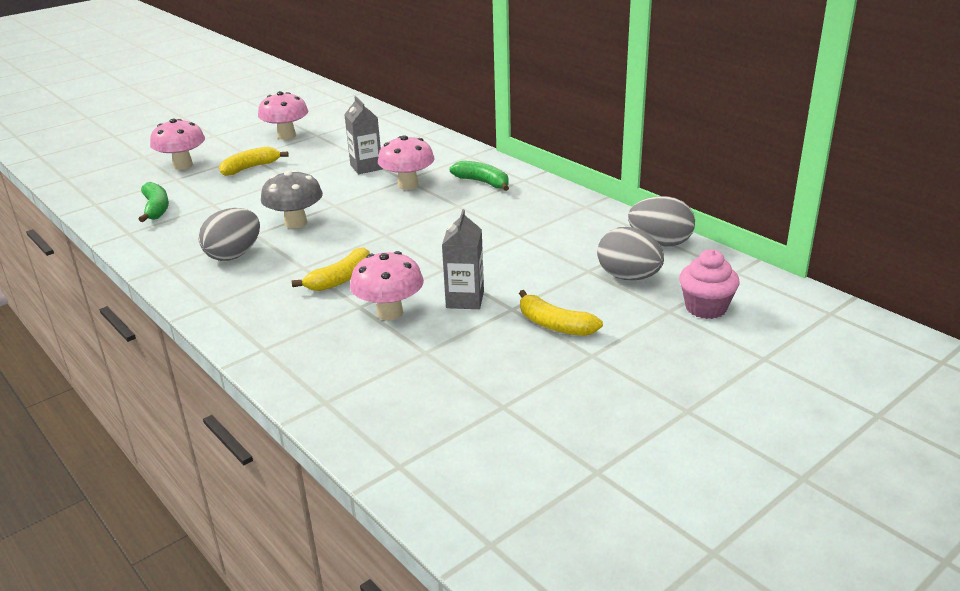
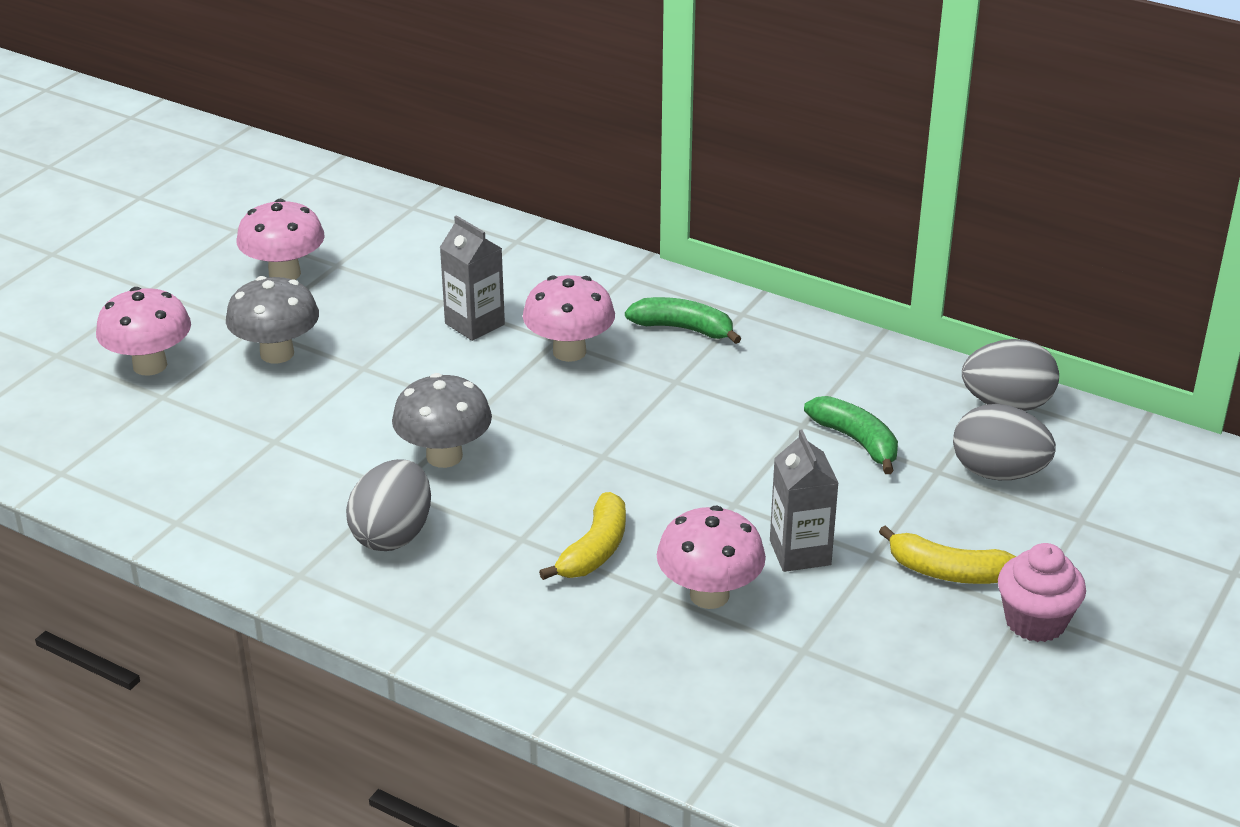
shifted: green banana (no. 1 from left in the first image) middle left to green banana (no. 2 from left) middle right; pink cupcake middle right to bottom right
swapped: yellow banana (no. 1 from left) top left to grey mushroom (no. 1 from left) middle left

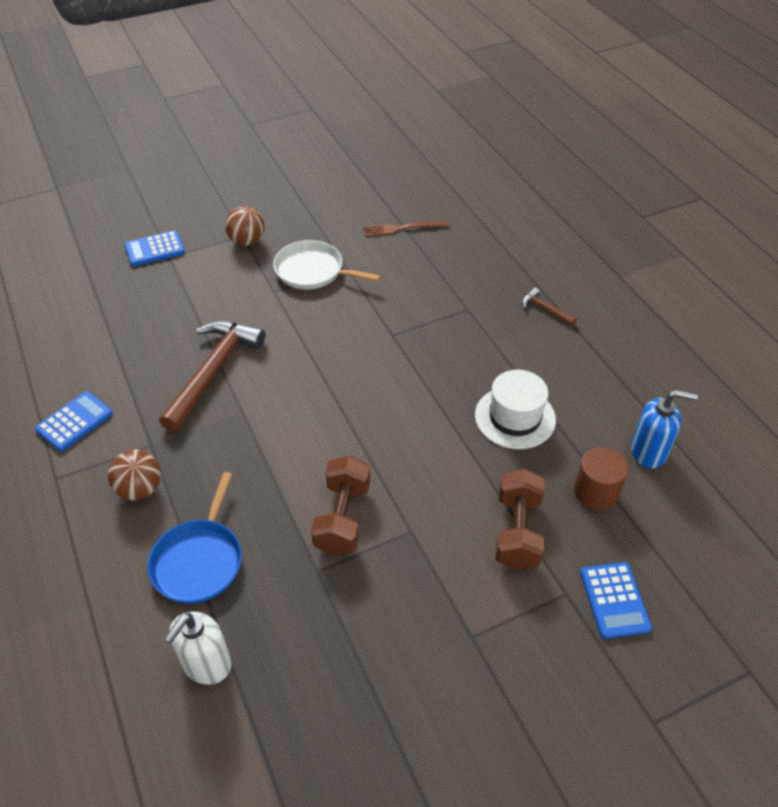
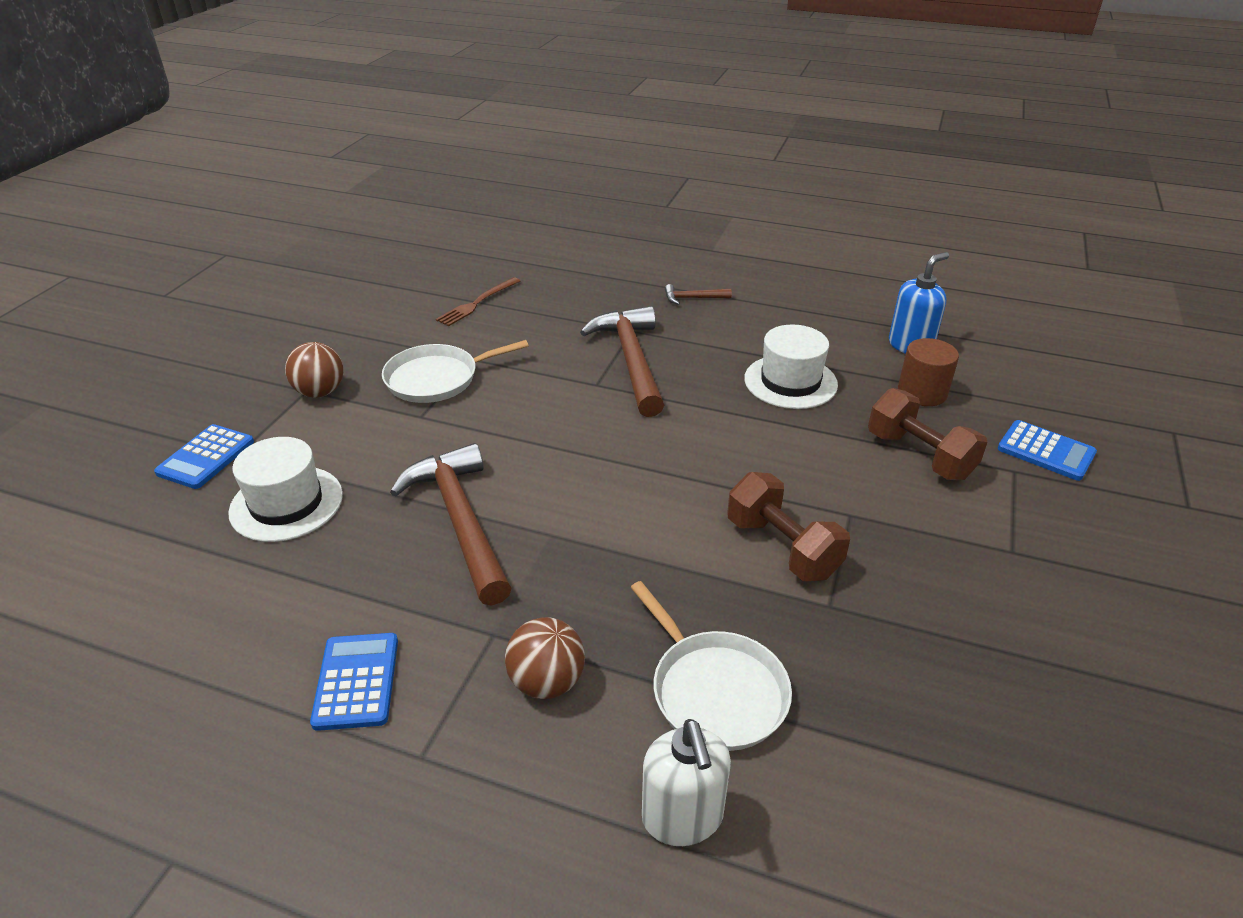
new: white hat (no. 1 from left) middle left; brown hammer (no. 2 from left) centre
shifted: white soap dispenser bottom left to bottom centre
repainted: blue pan bottom left to white pan (no. 2 from left) bottom centre

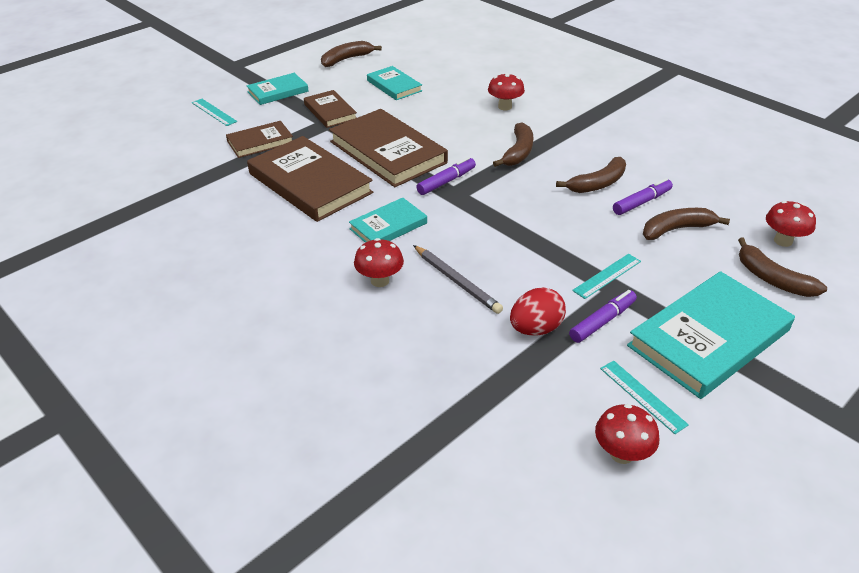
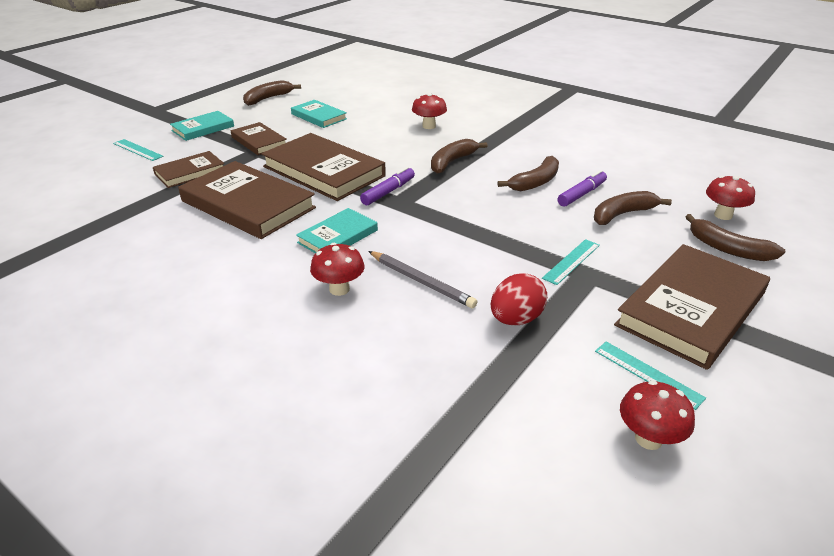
gone: purple marker (no. 2 from left) middle right
repainted: turquoise book (no. 4 from left) middle right to brown book (no. 5 from left) middle right
rotated: brown banana (no. 2 from left) top centre = top centre 150 degrees counterclockwise

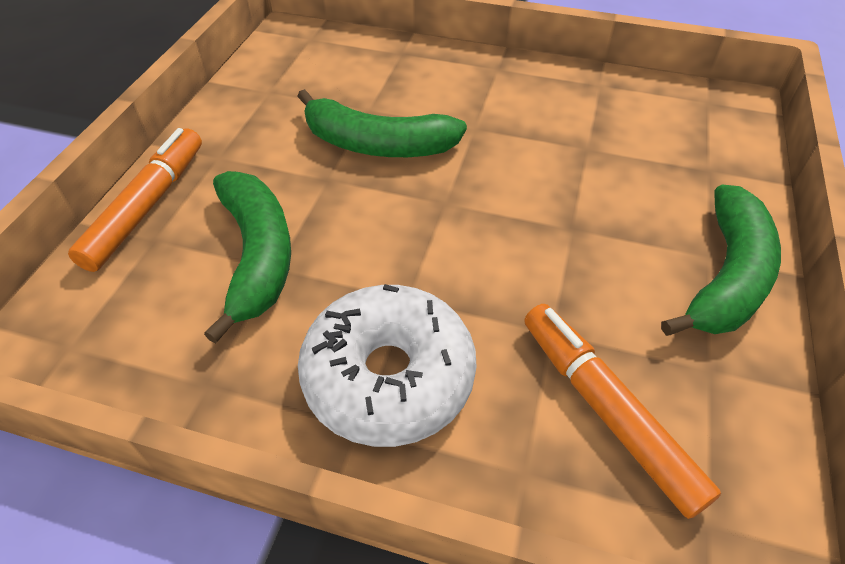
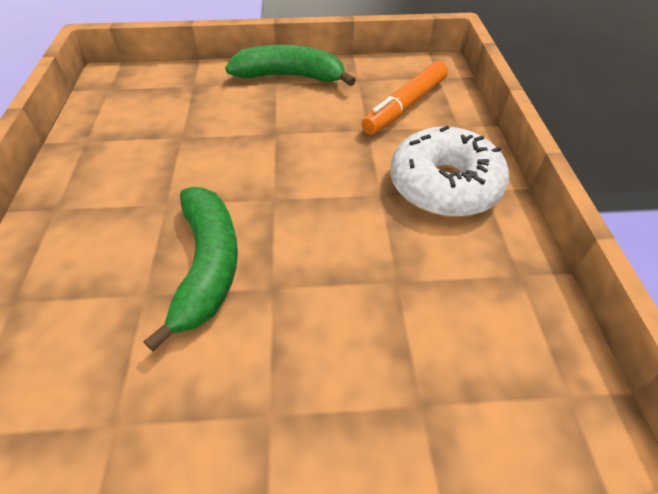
gone: orange marker (no. 1 from left) middle left; green banana (no. 1 from left) middle left

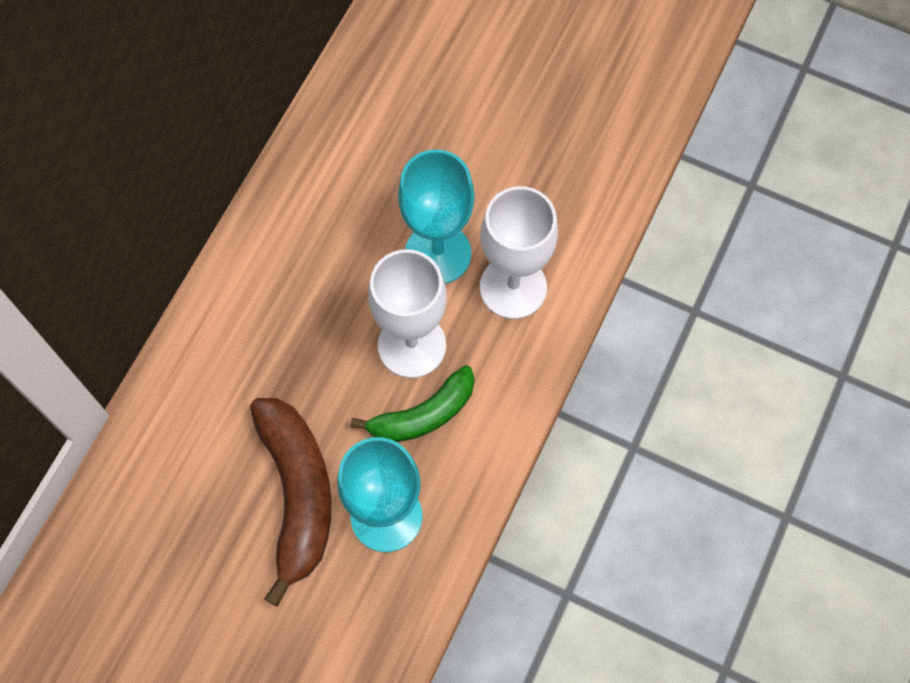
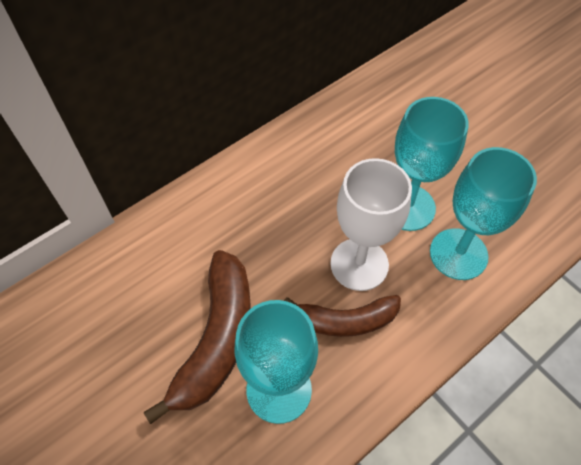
repainted: green banana centre to brown banana (no. 2 from left) bottom centre; white goblet (no. 2 from left) centre to turquoise goblet (no. 3 from left) middle right

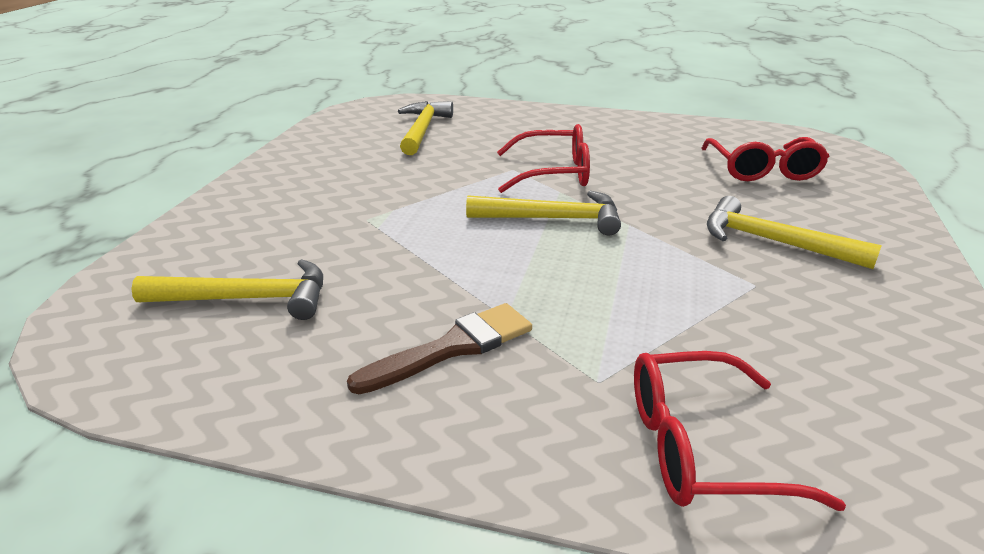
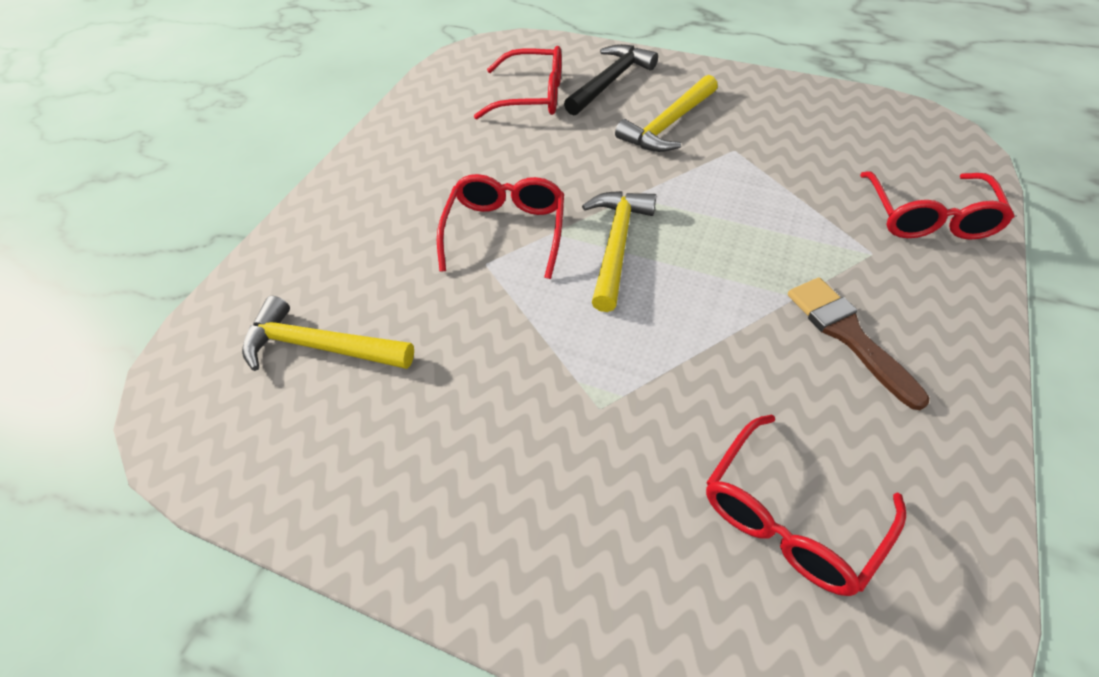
new: black hammer top centre
swapped: yellow hammer (no. 1 from left) middle left to red glasses (no. 3 from left) bottom right

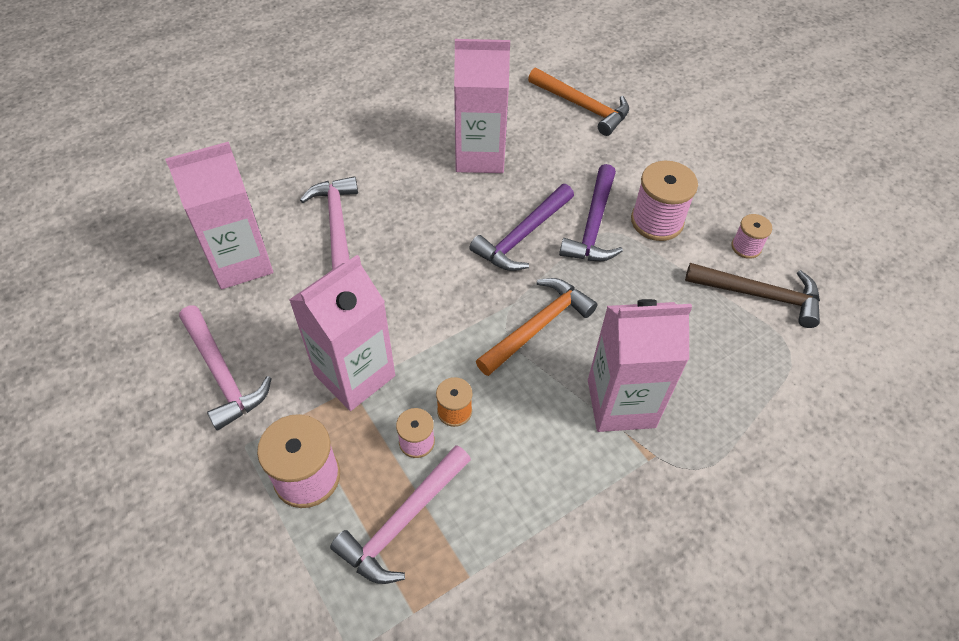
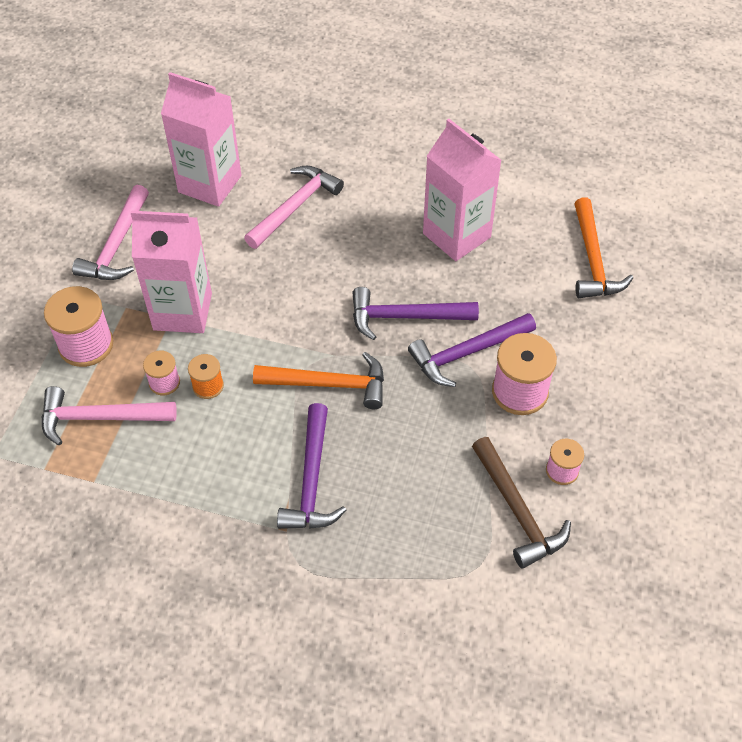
swapped: pink carton (no. 4 from left) middle right to purple hammer (no. 1 from left) centre

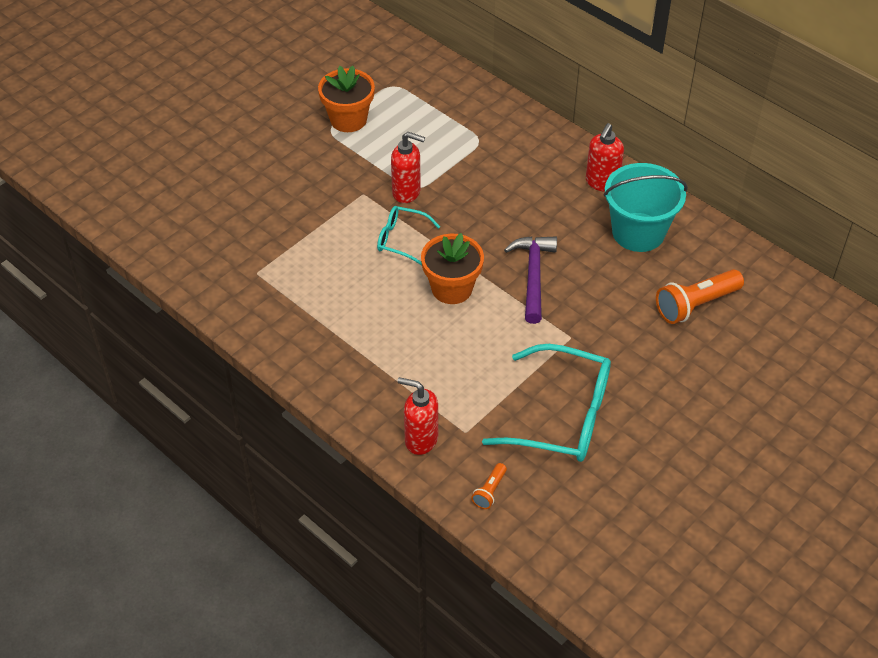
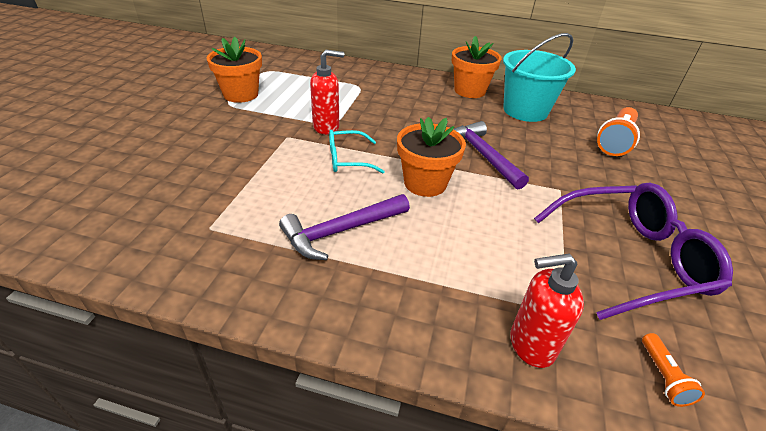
new: purple hammer (no. 1 from left) centre
swapped: red soap dispenser (no. 3 from left) top right to orange flower pot (no. 3 from left) top centre
repainted: turquoise glasses (no. 2 from left) centre to purple glasses middle right

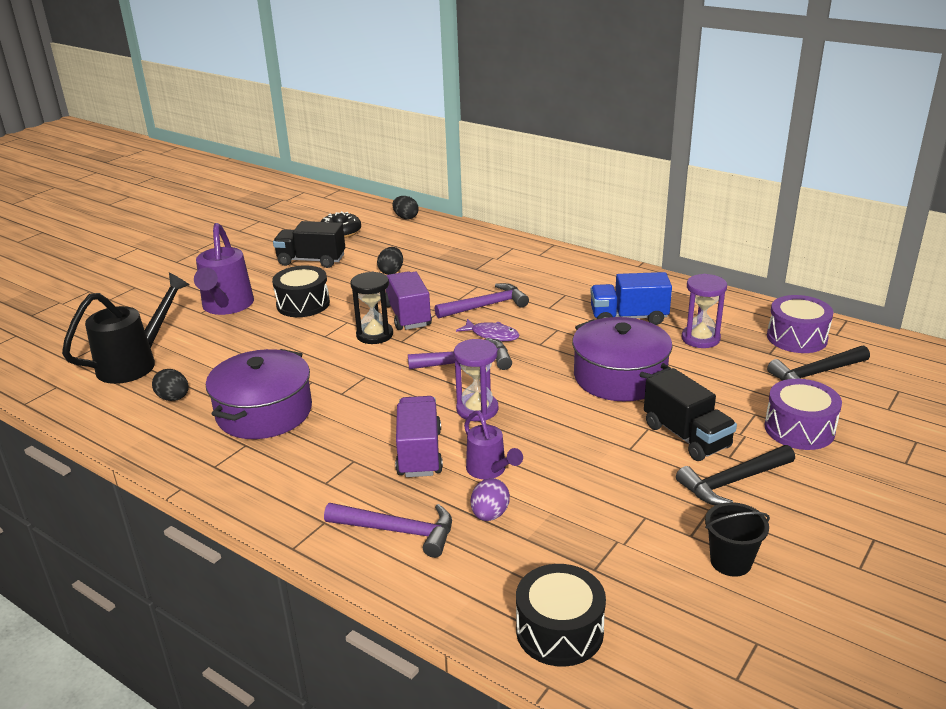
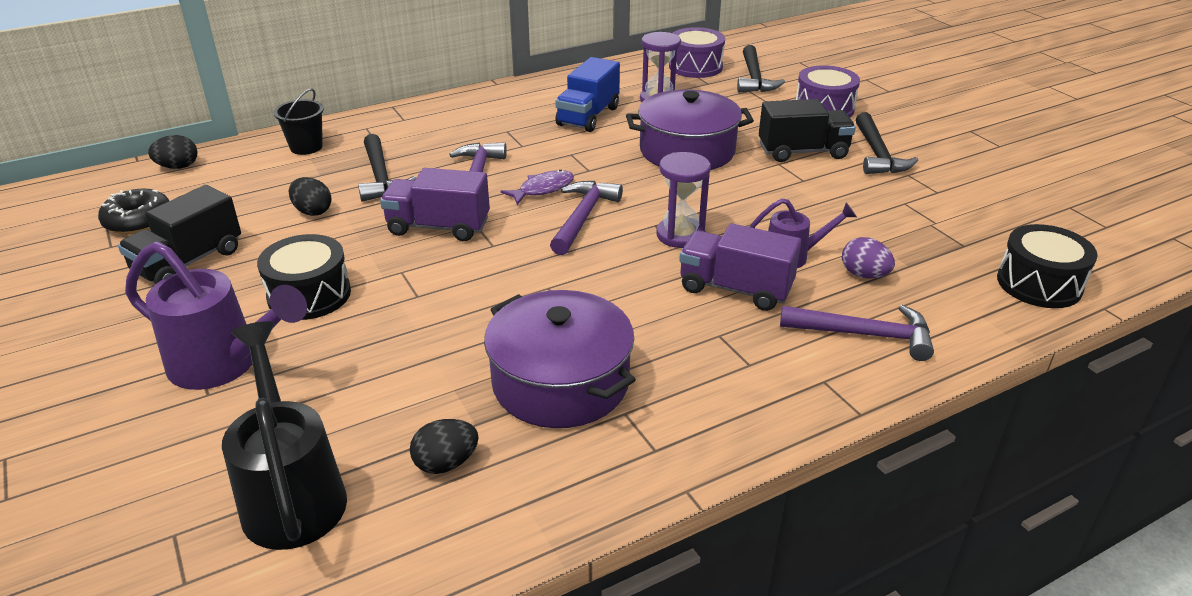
gone: black hourglass centre
new: black hammer (no. 1 from left) top left
shifted: black bucket bottom right to top left
rotated: purple hammer (no. 1 from left in the first image) bottom centre = middle right 60 degrees clockwise

